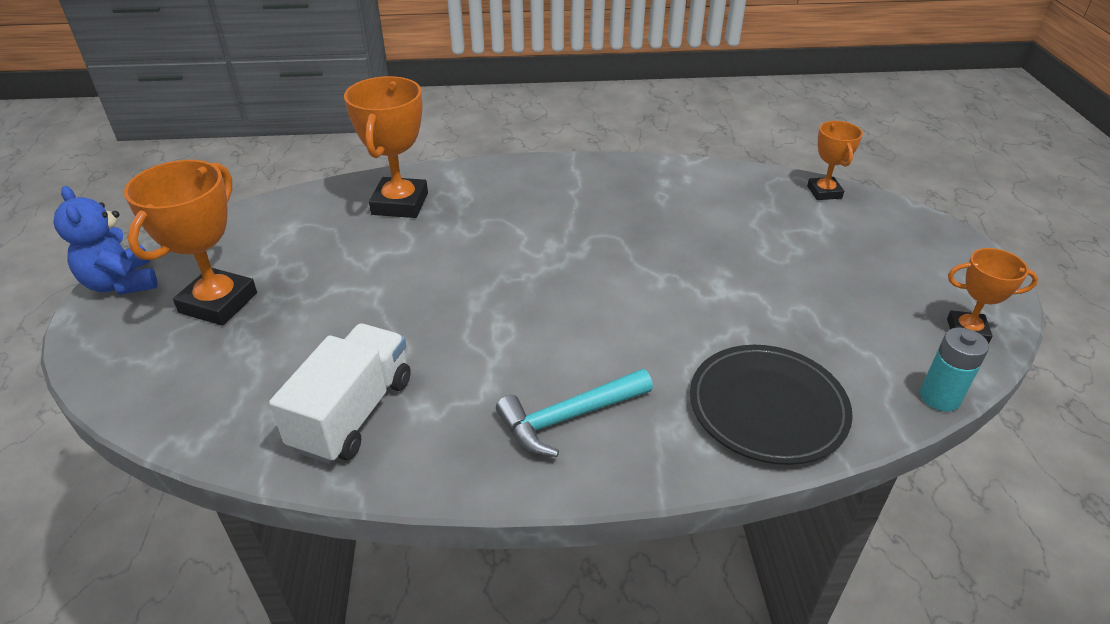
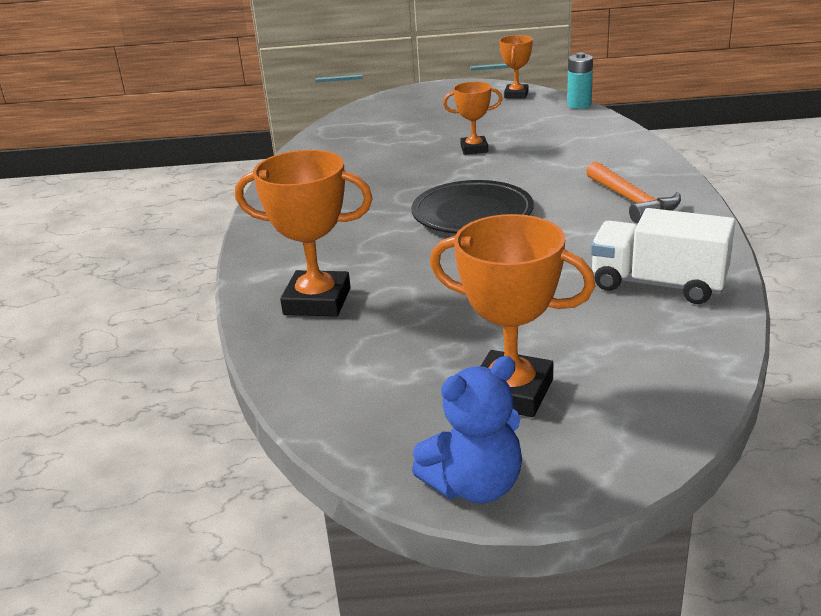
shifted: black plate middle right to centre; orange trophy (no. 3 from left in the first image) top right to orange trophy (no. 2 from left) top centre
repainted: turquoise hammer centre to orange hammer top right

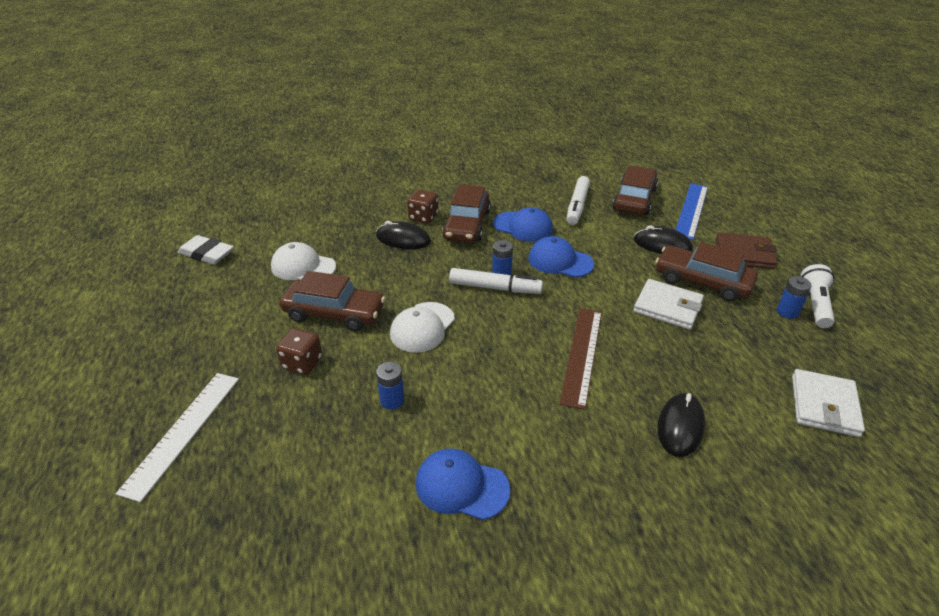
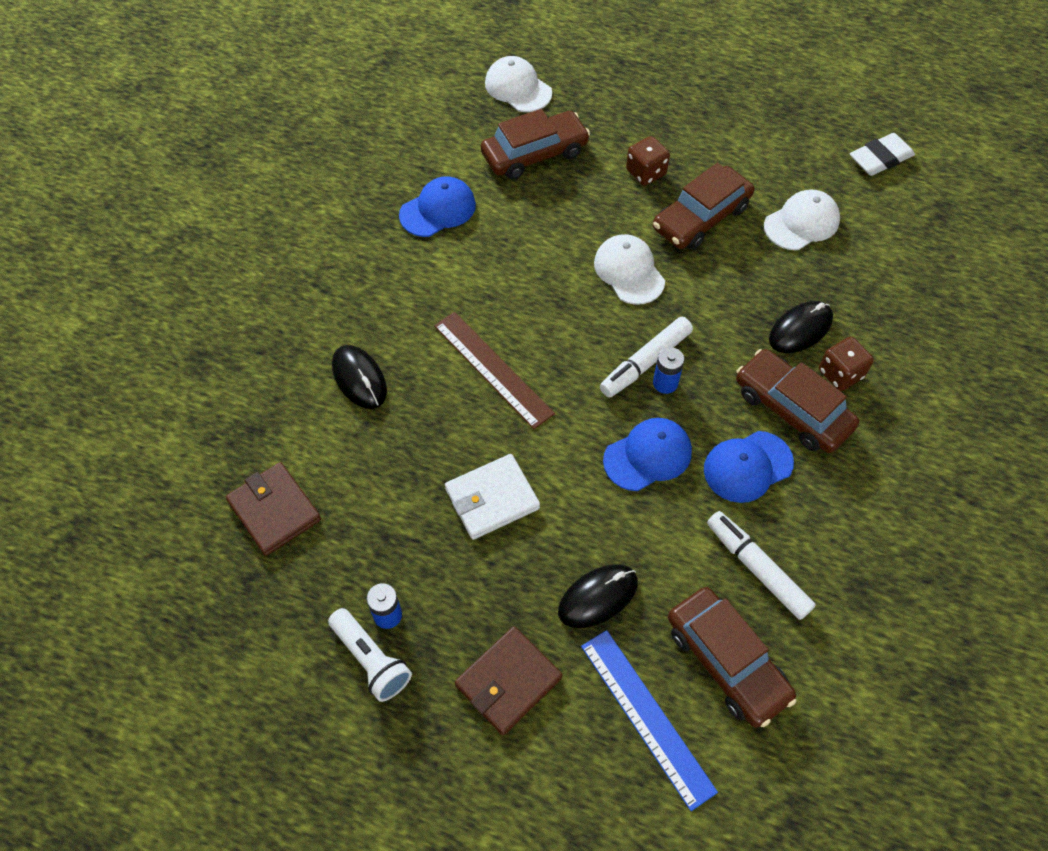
gone: white ruler bottom left; blue battery (no. 1 from left) centre
new: white cap (no. 1 from left) top centre
shifted: brown car (no. 4 from left in the first image) middle right to brown car (no. 1 from left) top centre
repainted: white wallet (no. 2 from left) middle right to brown wallet (no. 1 from left) middle left

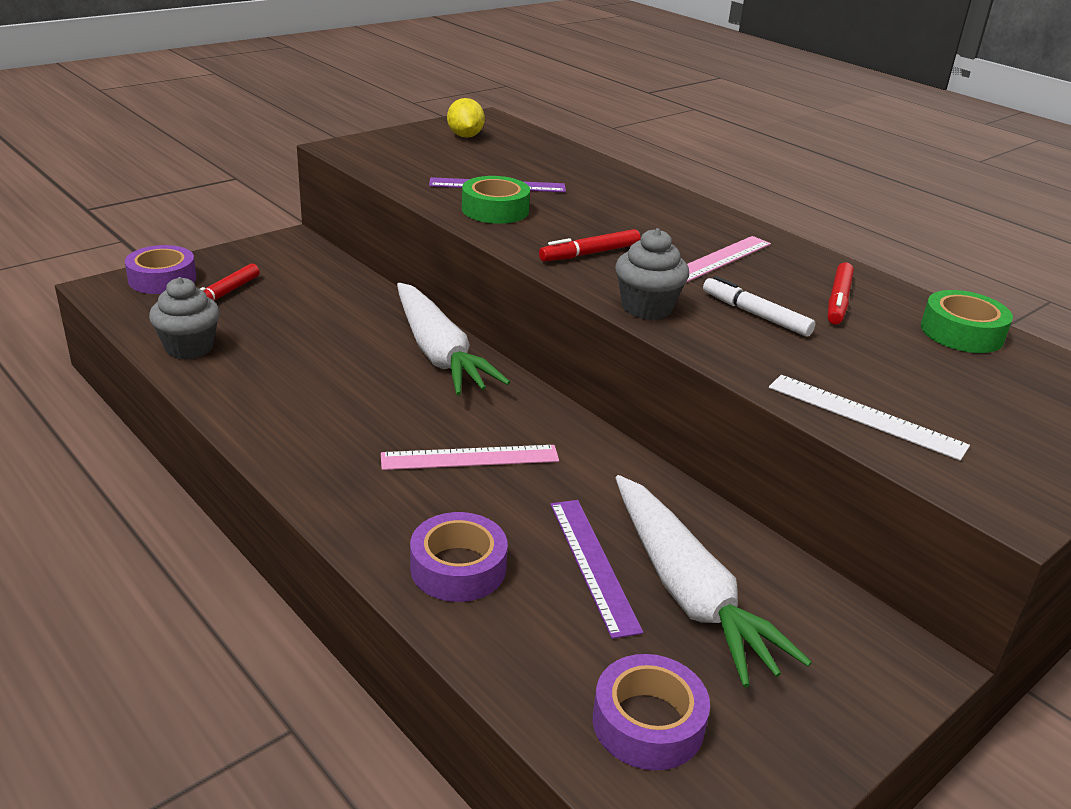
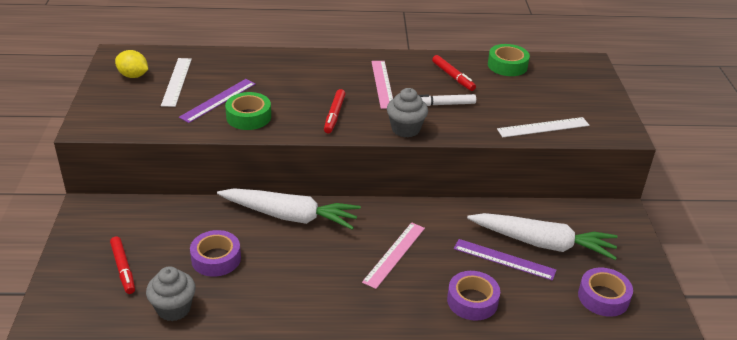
new: white ruler (no. 1 from left) top left
shifted: purple tape (no. 1 from left) top left to bottom left

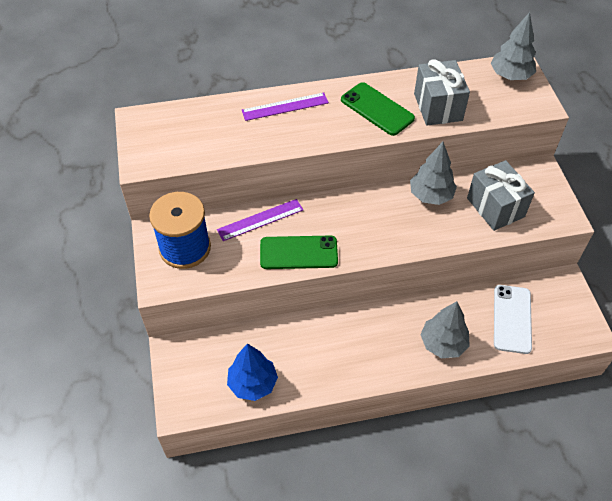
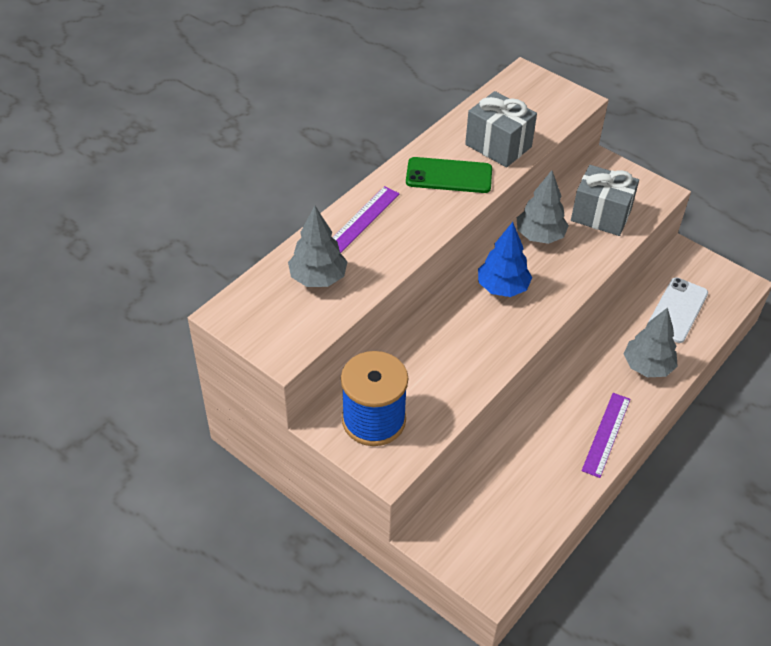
gone: green phone (no. 1 from left) centre
shifted: purple ruler (no. 1 from left in the first image) centre to purple ruler (no. 2 from left) bottom right; blue tree bottom centre to centre; grey tree (no. 3 from left in the first image) top right to grey tree (no. 1 from left) centre
rotated: white phone middle right = middle right 60 degrees clockwise

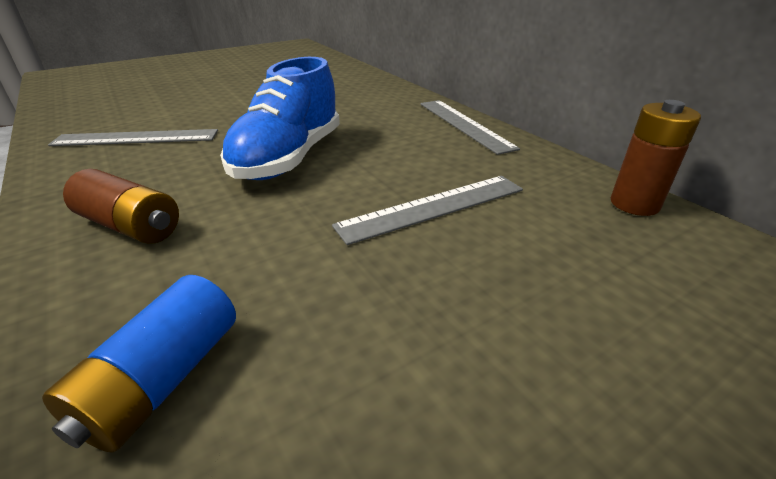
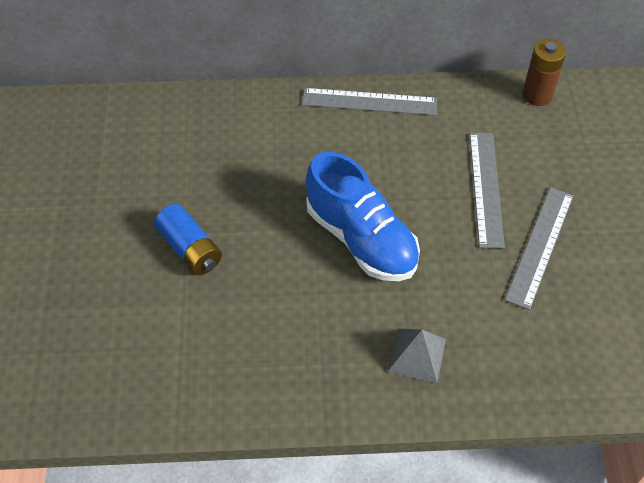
shifted: blue battery bottom left to middle left; grey ruler (no. 1 from left in the first image) top left to grey ruler (no. 3 from left) middle right
swapped: brown battery (no. 1 from left) middle left to grey pyramid bottom centre

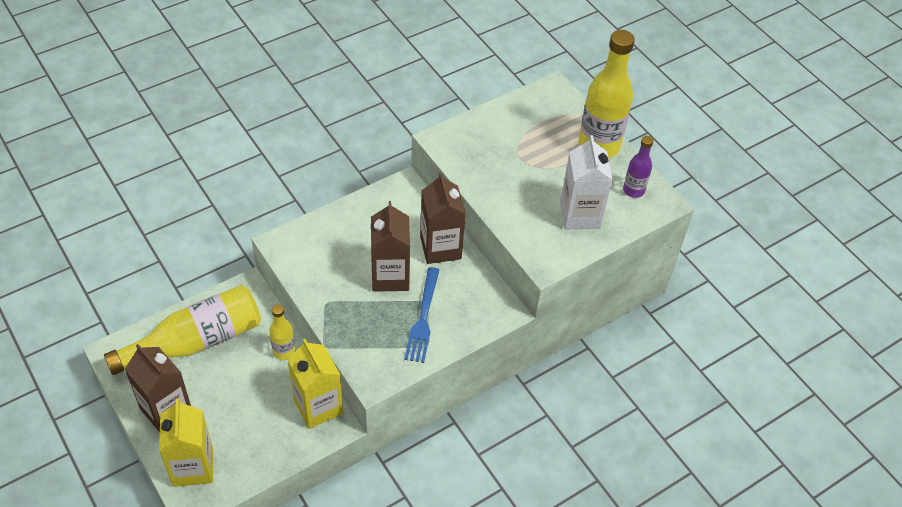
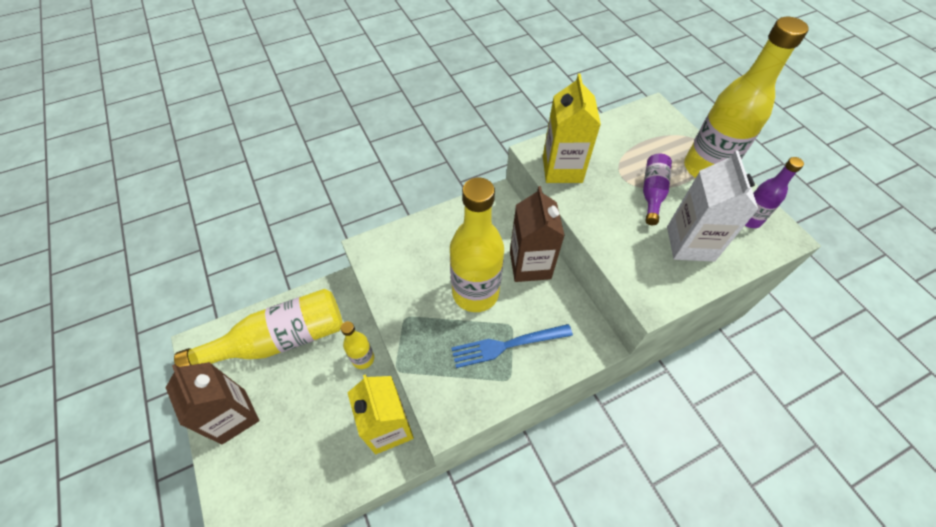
new: purple bottle (no. 1 from left) middle right
shifted: yellow carton (no. 1 from left in the first image) bottom left to yellow carton (no. 2 from left) top centre
swapped: brown carton (no. 2 from left) centre to yellow bottle (no. 3 from left) centre
rotated: blue fork centre = centre 60 degrees clockwise

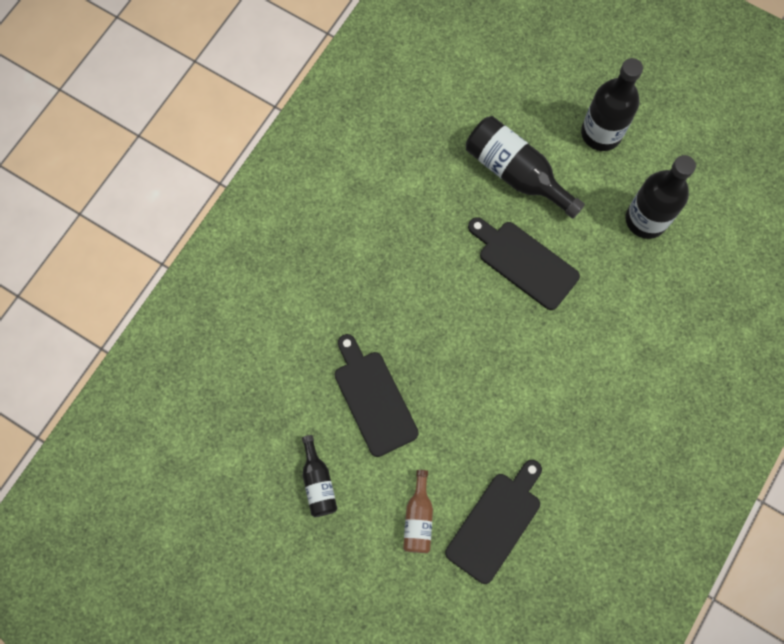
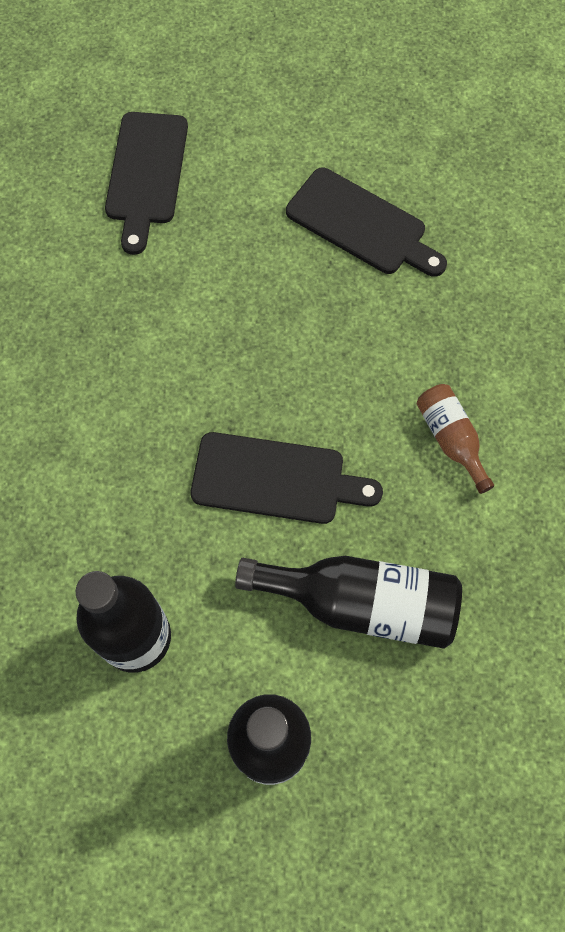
gone: black bottle (no. 1 from left) bottom centre
shifted: brown bottle bottom centre to middle right

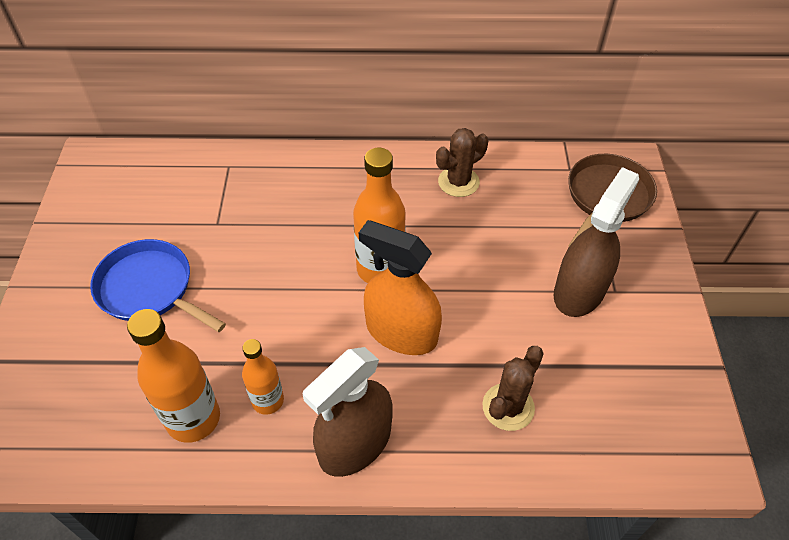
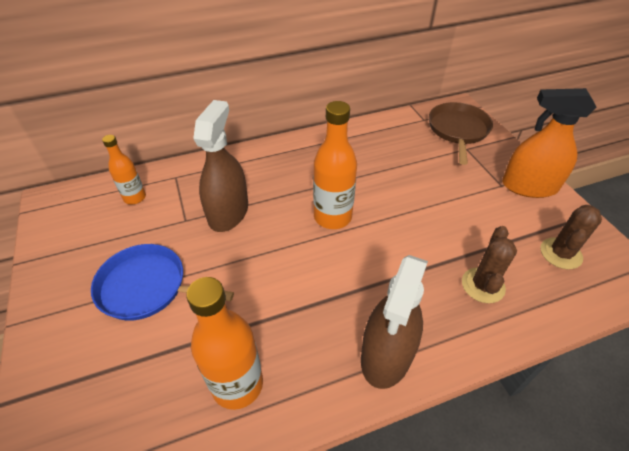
shifted: orange bottle (no. 2 from left in the first image) bottom centre to orange bottle (no. 1 from left) middle left; orange spray bottle centre to top right; brown cactus (no. 1 from left in the first image) top centre to brown cactus (no. 2 from left) middle right; brown spray bottle (no. 2 from left in the first image) middle right to brown spray bottle (no. 1 from left) centre

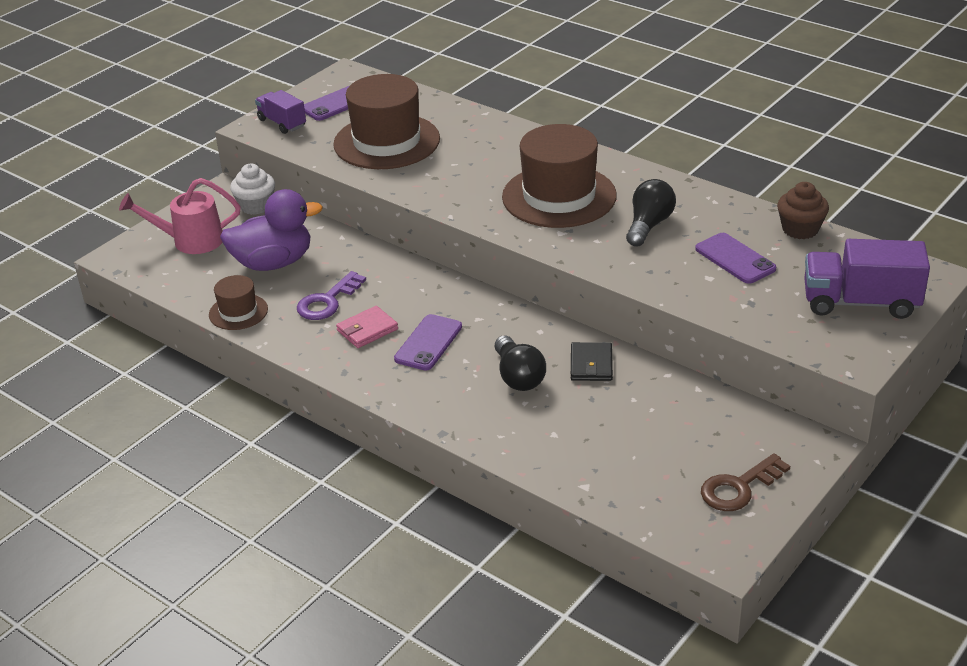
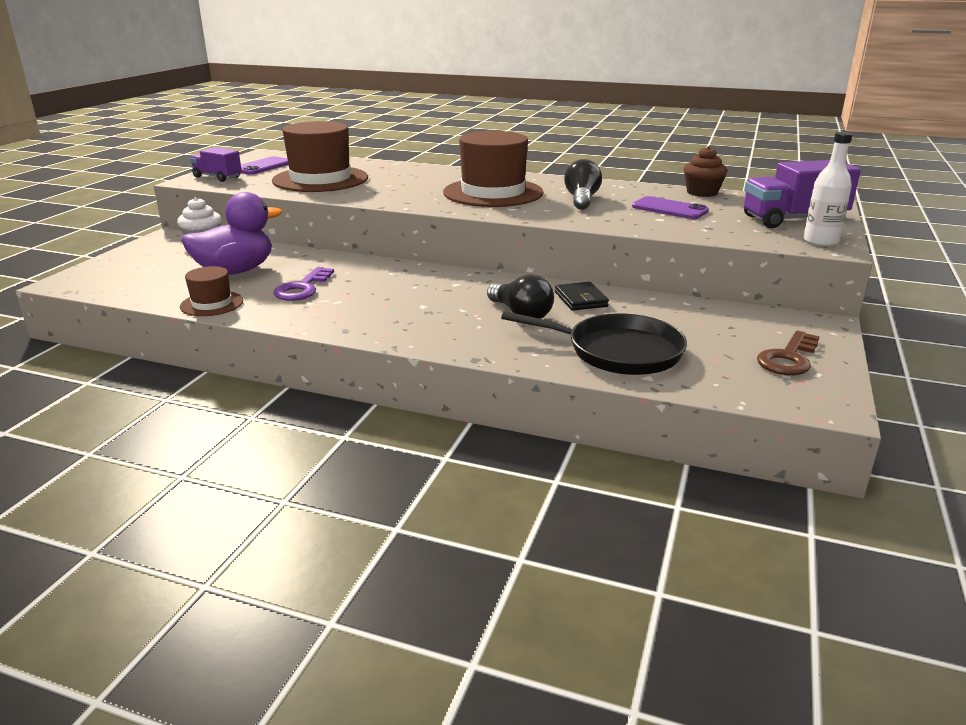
gone: pink watering can top left; pink wallet centre; purple phone (no. 2 from left) centre
new: black pan centre; white bottle top right

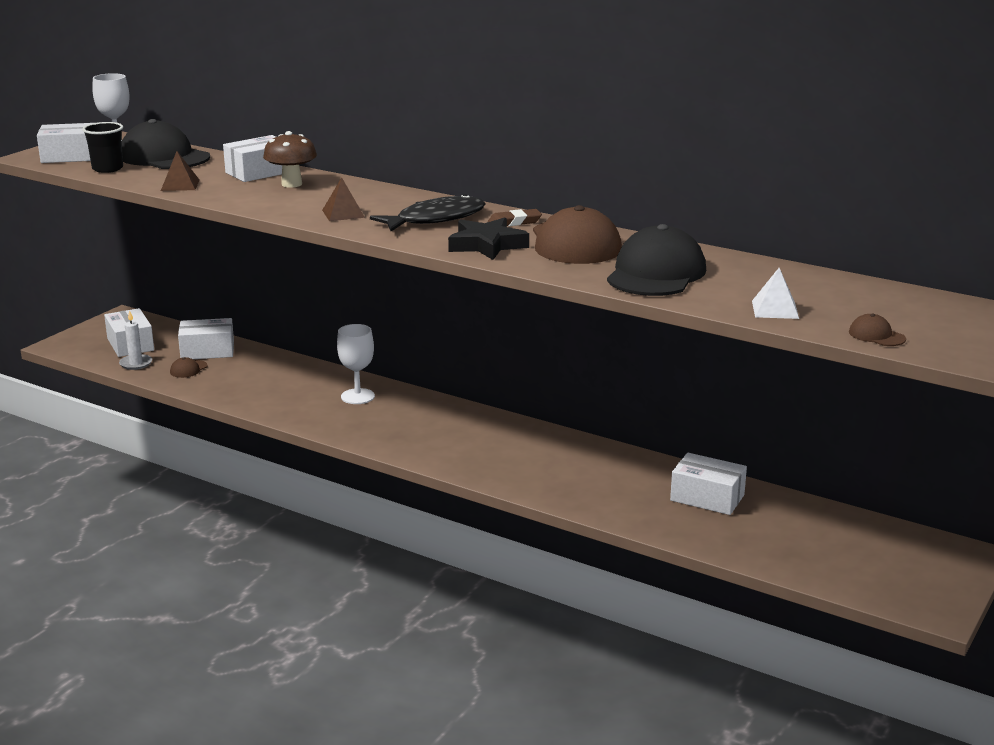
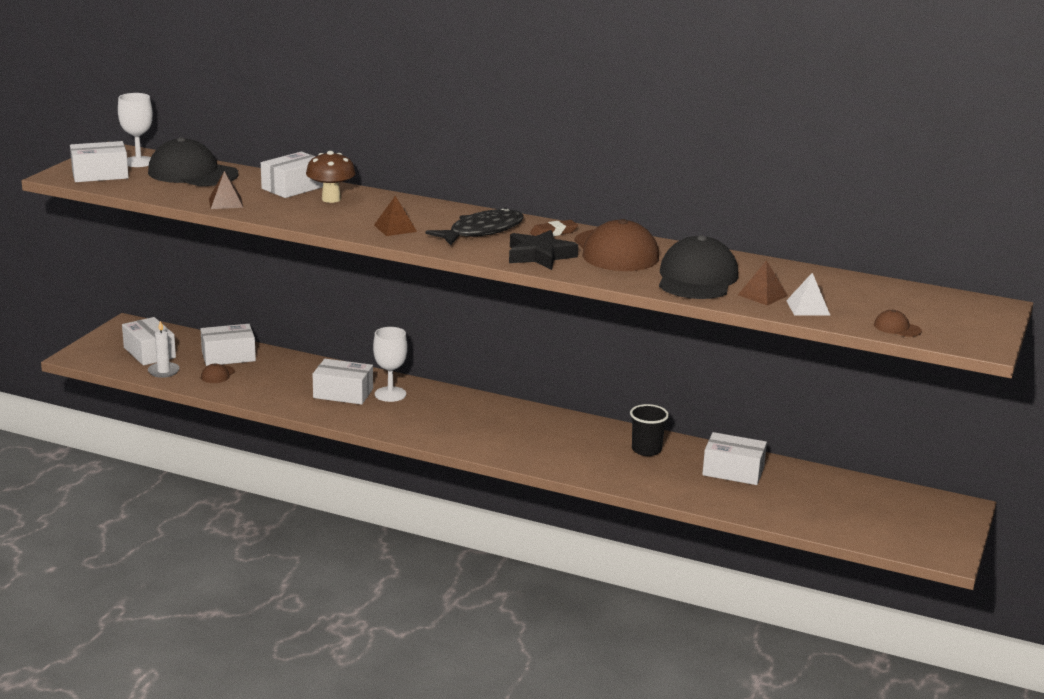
new: white box (no. 5 from left) middle left; brown pyramid (no. 3 from left) middle right
shifted: black cup top left to centre

